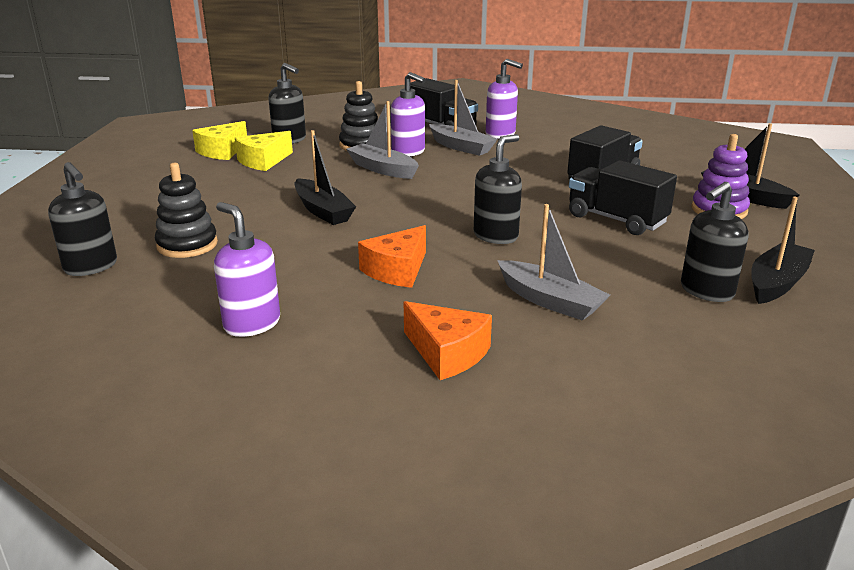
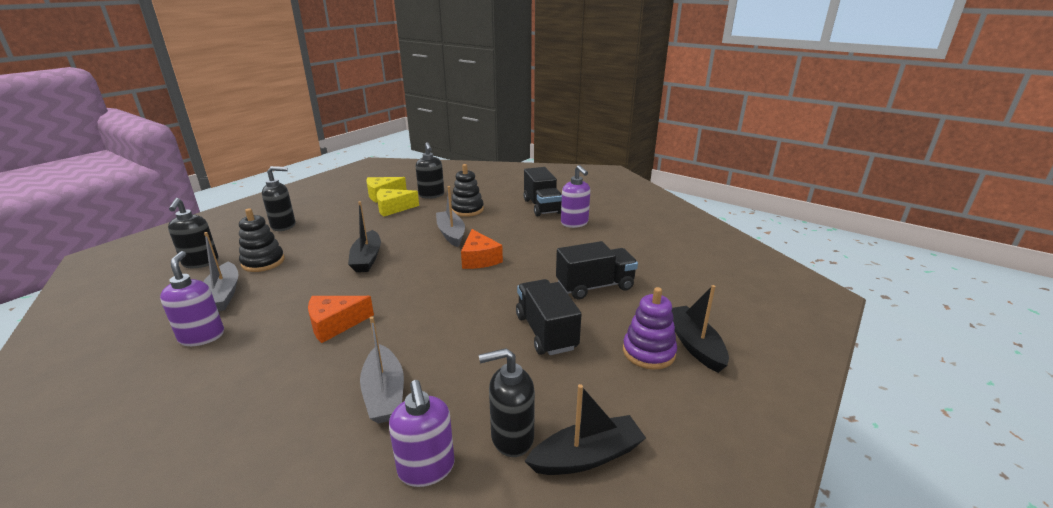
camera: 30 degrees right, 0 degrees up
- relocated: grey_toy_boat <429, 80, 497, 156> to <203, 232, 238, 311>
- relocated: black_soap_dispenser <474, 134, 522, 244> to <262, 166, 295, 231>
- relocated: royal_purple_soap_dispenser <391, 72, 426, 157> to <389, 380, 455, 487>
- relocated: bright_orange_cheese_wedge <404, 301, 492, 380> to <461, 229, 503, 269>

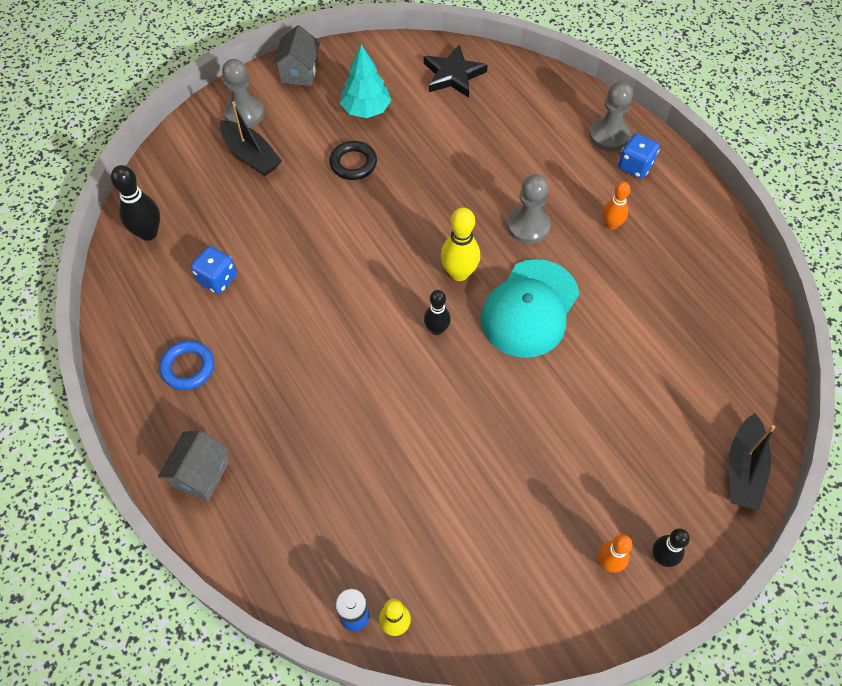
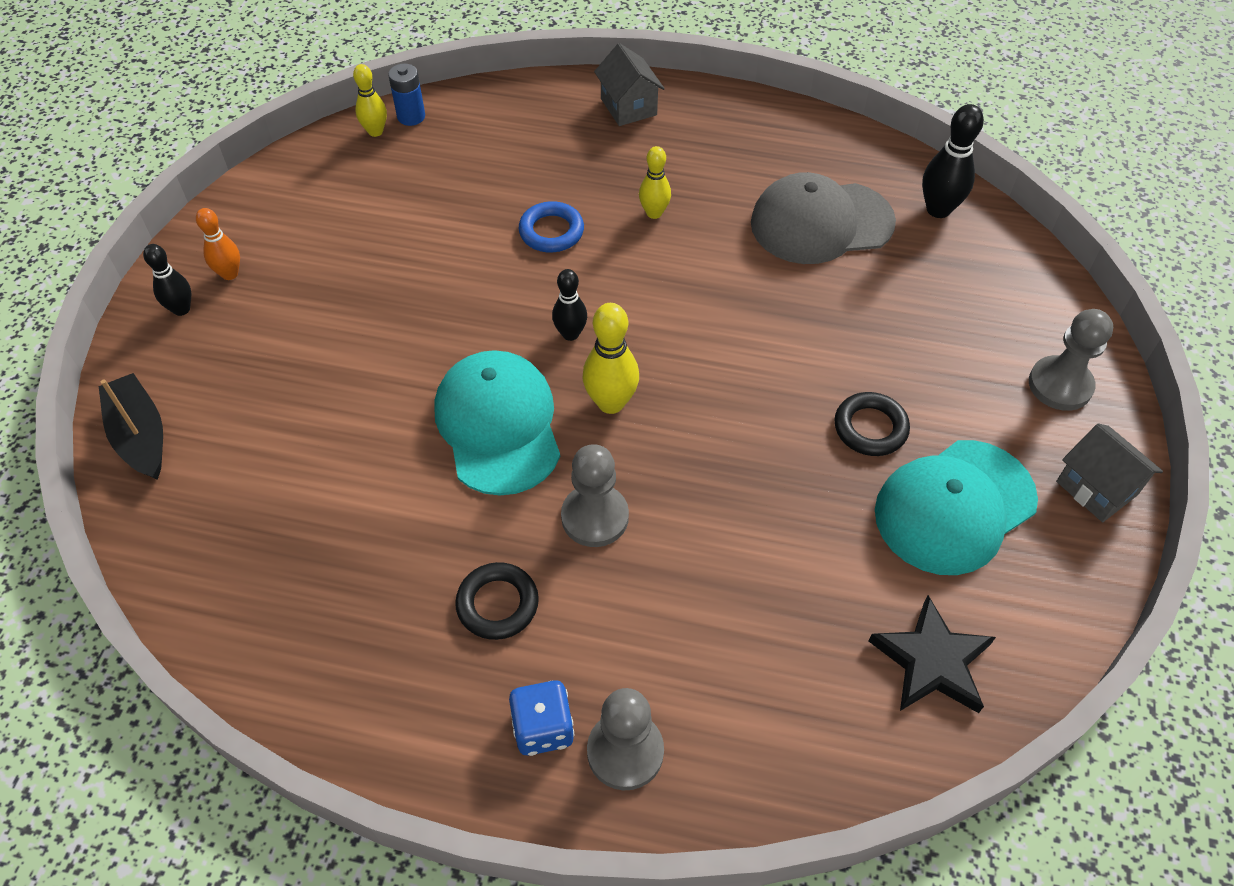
camera: 135 degrees right, 5 degrees down
- exchanged: bright_orange_skittle <603, 181, 630, 230> to black_hoop <455, 562, 539, 640>
- relocated: cobalt_hoop <159, 340, 214, 390> to <518, 201, 584, 252>
- appeared: golden_skittle <639, 146, 671, 219>
- exchanged: cobalt_dice <191, 246, 237, 294> to grey_peaked_cap <751, 172, 896, 264>
- exchanged: turquoise_fir_tree <340, 44, 391, 118> to turquoise_peaked_cap <875, 440, 1038, 575>
- missing: black_toy_boat <220, 101, 282, 176>

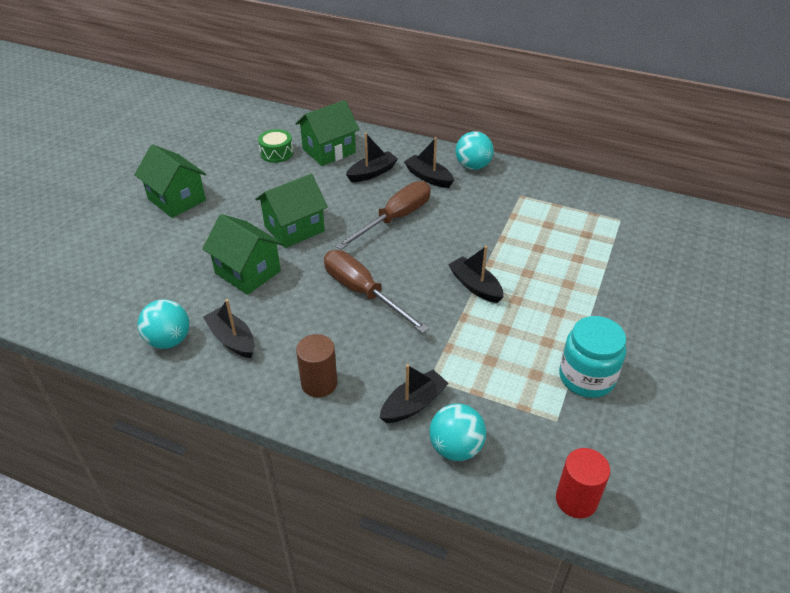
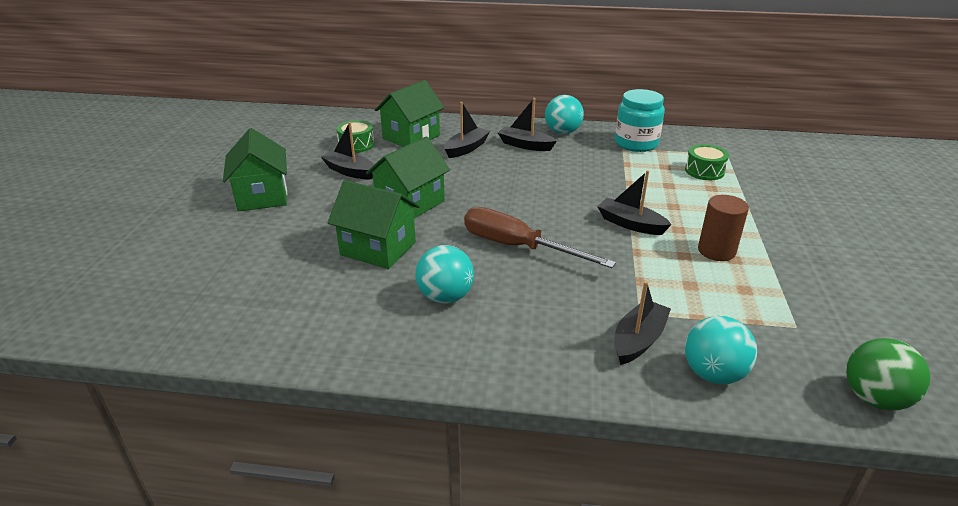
camera: 15 degrees left, 10 degrees down
- spun: leaf-green_house <134, 144, 206, 218> = <223, 128, 287, 211> 45 degrees clockwise
- relocated: black_toy_boat <203, 299, 255, 358> to <321, 122, 375, 179>
- relocated: turquoise_ball <138, 300, 189, 349> to <415, 245, 474, 304>
- relocated: turquoise_preserve_jar <559, 316, 626, 398> to <615, 89, 665, 152>
- appeared: leaf-green_toy_drum <685, 144, 729, 180>
- relocated: dark_brown_cylinder_shape <296, 334, 338, 398> to <698, 195, 749, 261>
- exchanged: crimson_cylinder_shape <556, 448, 610, 518> to leaf-green_ball <846, 338, 930, 410>
- missing: dark_brown_flat_screwdriver <335, 181, 431, 250>

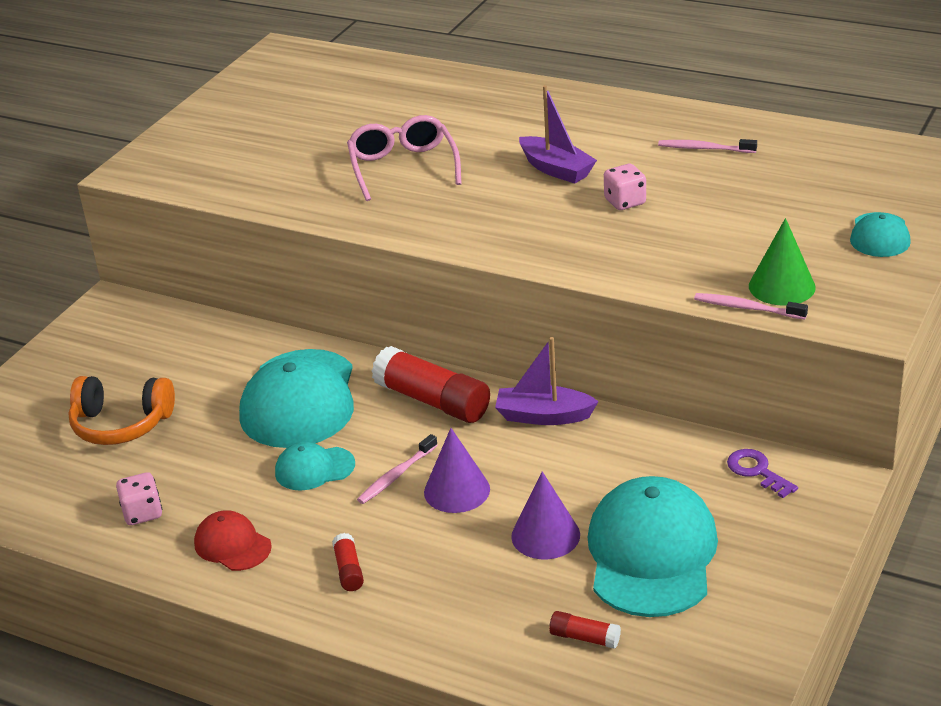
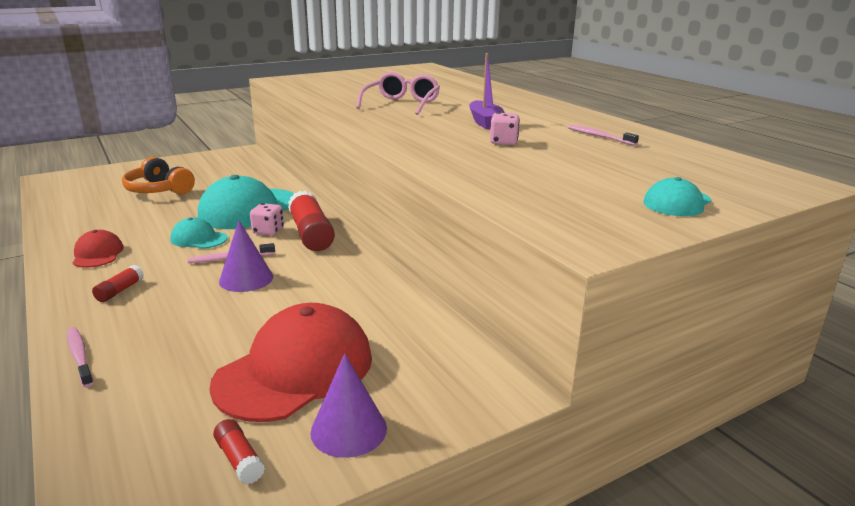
camera: 30 degrees right, 10 degrees down
- relocated: pink_dental_brush <694, 293, 808, 320> to <67, 327, 93, 387>
- colour: turquoise_peaked_cap <588, 476, 718, 617> to crimson_peaked_cap <209, 303, 372, 422>
- relocated: crimson_glue_stick <549, 611, 621, 649> to <213, 419, 265, 484>
- relocated: pink_dice <116, 472, 162, 525> to <250, 203, 284, 236>
- relocated: royal_purple_solid_cone <511, 471, 580, 559> to <310, 353, 387, 458>
- missing: royal_purple_toy_boat <495, 337, 599, 425>
- missing: royal_purple_latchkey <727, 449, 798, 498>
- missing: leaf-green_solid_cone <749, 218, 816, 305>

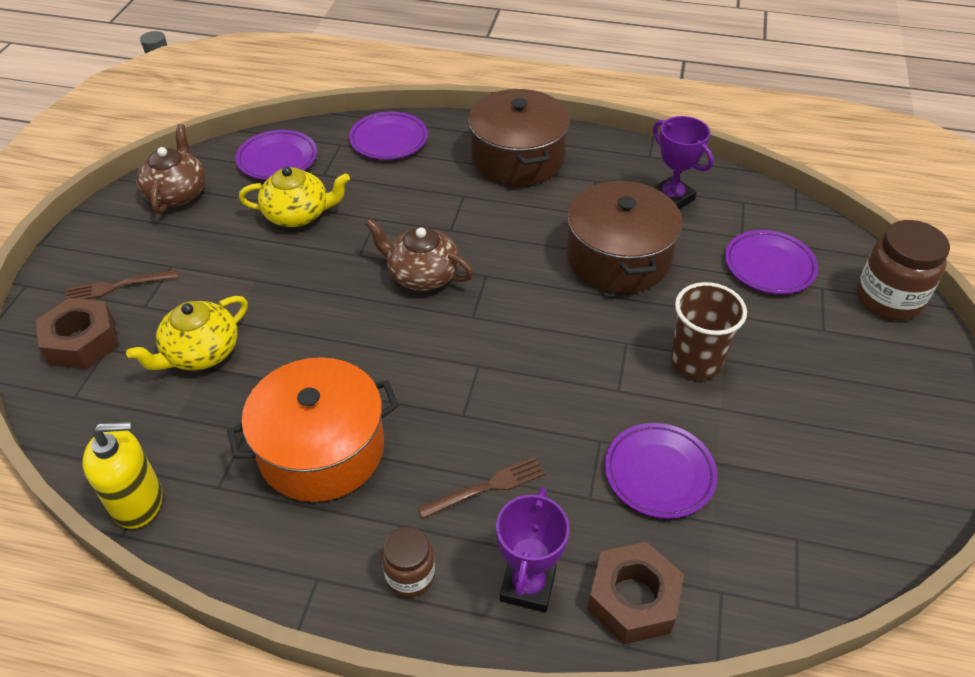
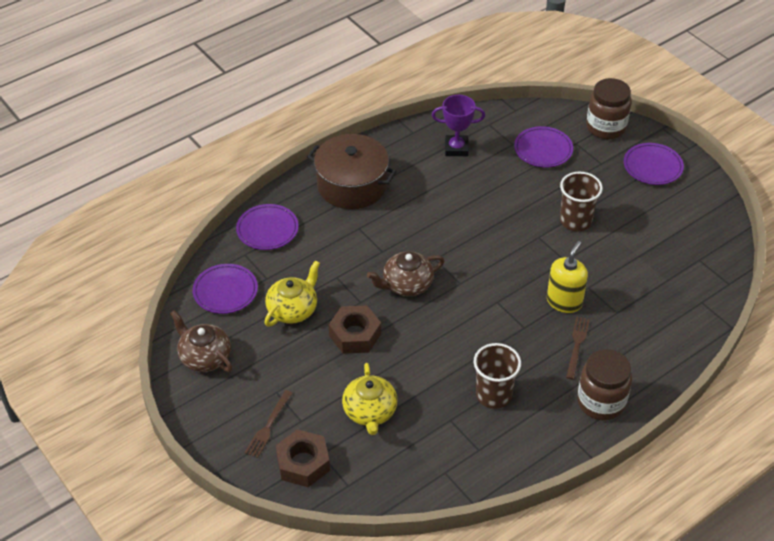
camera: 50 degrees left, 0 degrees up
- relocated: dark_brown_nut <587, 542, 684, 645> to <329, 305, 381, 354>
- exchanged: bright_orange_pot <227, 357, 399, 502> to dark_brown_tumbler <473, 343, 521, 409>
- relocated: golden_soap_dispenser <83, 421, 163, 529> to <547, 241, 588, 313>
- size: dark_brown_preserve_jar <382, 527, 435, 597> = <577, 349, 632, 420> x1.70
- relocated: royal_purple_flat_dish <605, 423, 717, 519> to <624, 143, 684, 185>
- missing: royal_purple_trophy <496, 488, 570, 612>
- missing: dark_brown_pot <567, 179, 682, 293>

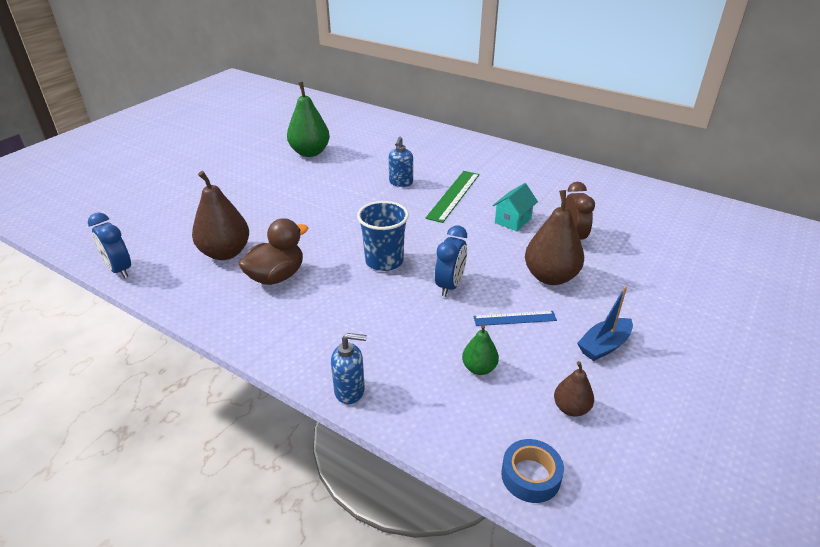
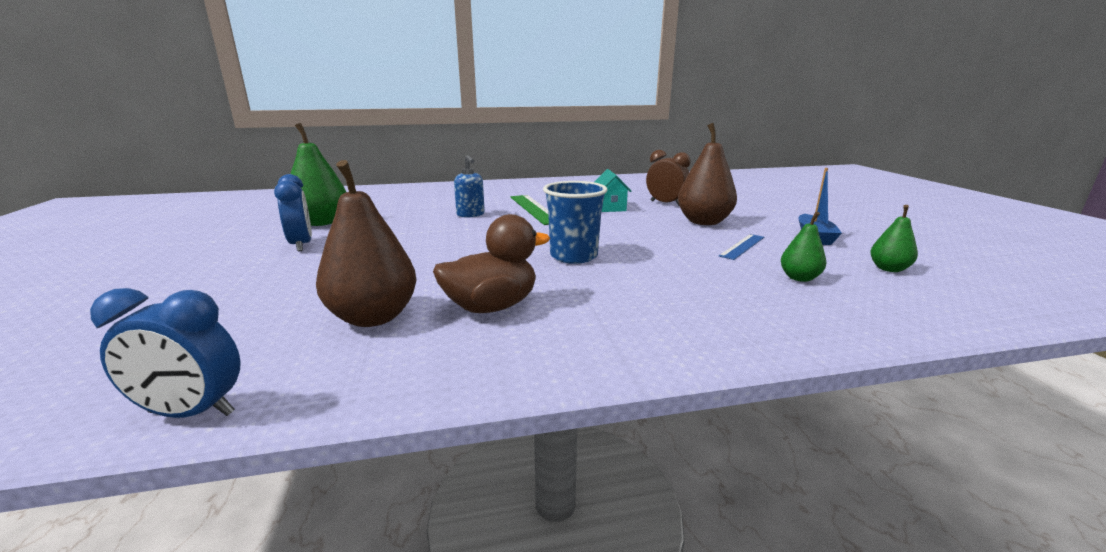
camera: 45 degrees left, 15 degrees down
- relocated: cobalt_clock <435, 226, 467, 297> to <274, 174, 312, 251>
- spun: dark_brown_rubber_duck <238, 218, 308, 285> = <433, 214, 550, 313> 60 degrees clockwise
- colour: dark_brown_pear <554, 361, 594, 417> to leaf-green_pear <870, 205, 918, 272>
- missing: cobalt_soap_dispenser <331, 333, 367, 404>
- missing: cobalt_sticky_tape <501, 439, 564, 503>

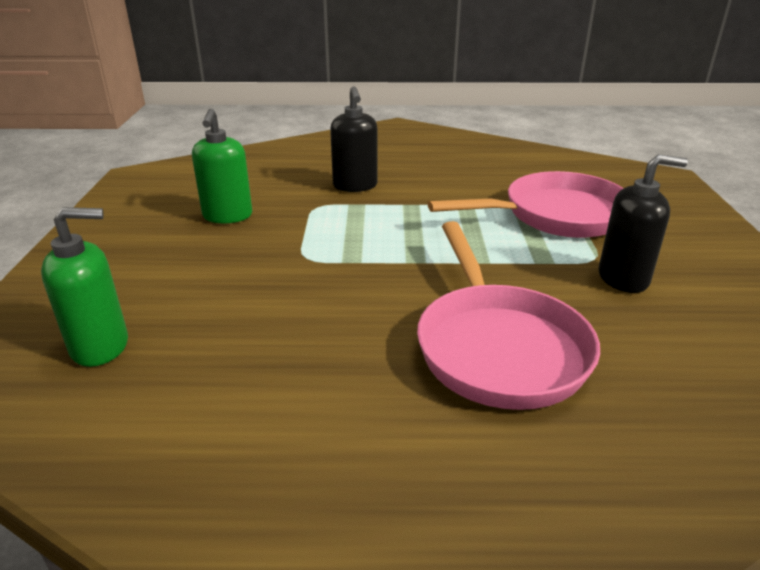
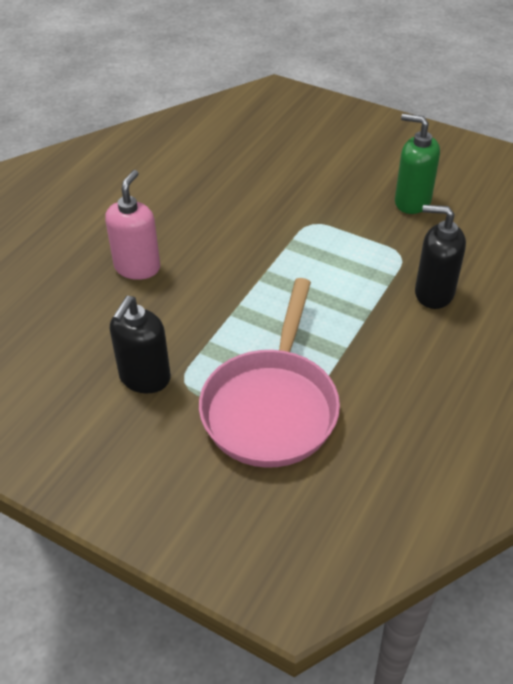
camera: 120 degrees right, 15 degrees up
- exchanged: pink_skillet <417, 221, 600, 410> to pink_soap_dispenser <105, 170, 160, 280>
- missing: leaf-green_soap_dispenser <41, 207, 128, 367>

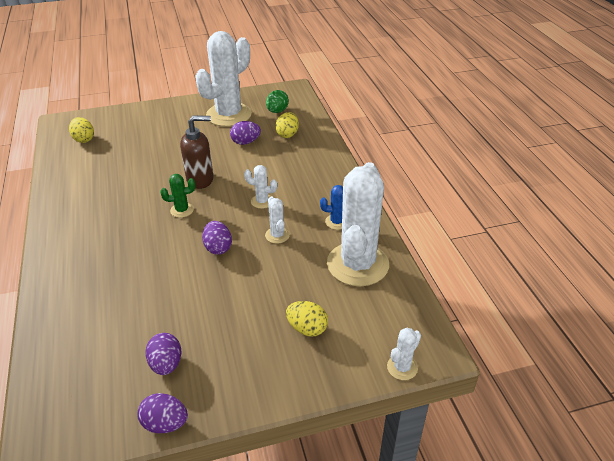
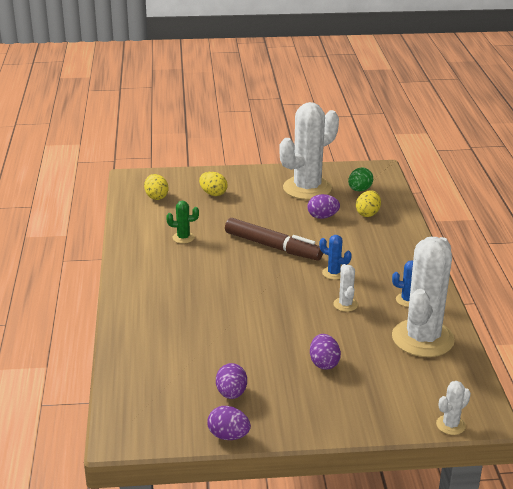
camera: 10 degrees right, 10 degrees down
- relocated: leaf-green_cactus <160, 174, 195, 218> to <166, 201, 199, 244>
- relocated: golden_egg <286, 301, 328, 337> to <199, 172, 228, 196>
- exchanged: dark_brown_soap_dispenser <180, 115, 213, 189> to dark_brown_marker <225, 218, 323, 261>
- relocated: royal_purple_egg <202, 221, 232, 255> to <310, 334, 341, 370>
- colour: snow-white_cactus <244, 165, 277, 209> to cobalt_cactus <319, 235, 352, 280>

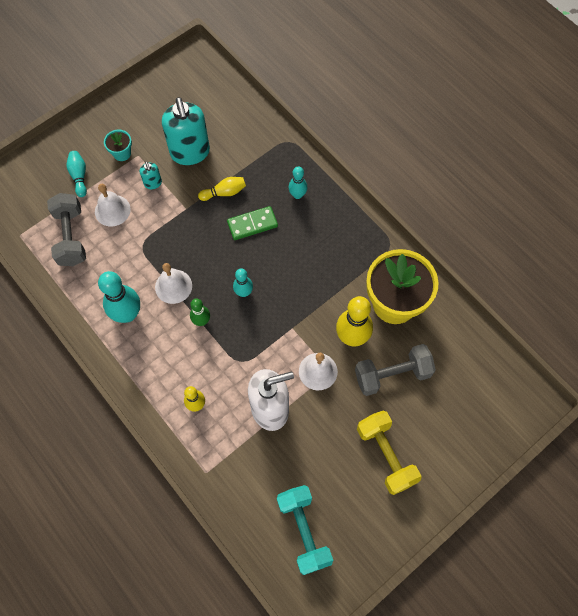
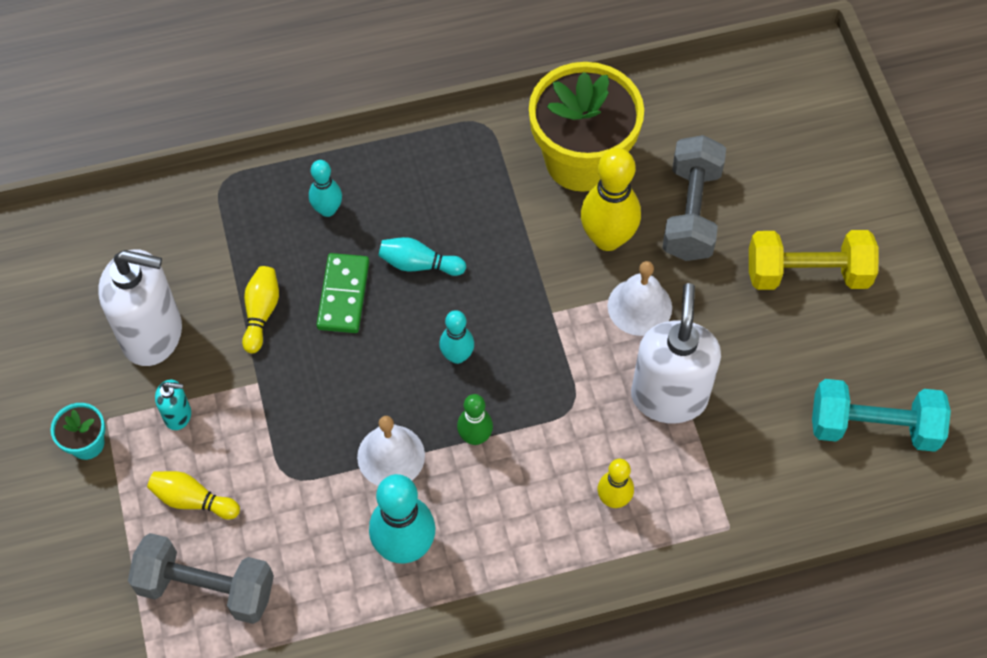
camera: 65 degrees left, 5 degrees down
- colour: turquoise_soap_dispenser <162, 97, 210, 165> to snow-white_soap_dispenser <98, 249, 182, 366>
- exchanged: snow-white_school_bell <95, 184, 131, 226> to golden_skittle <147, 471, 240, 519>
- relocated: turquoise_skittle <67, 151, 87, 197> to <378, 237, 466, 276>

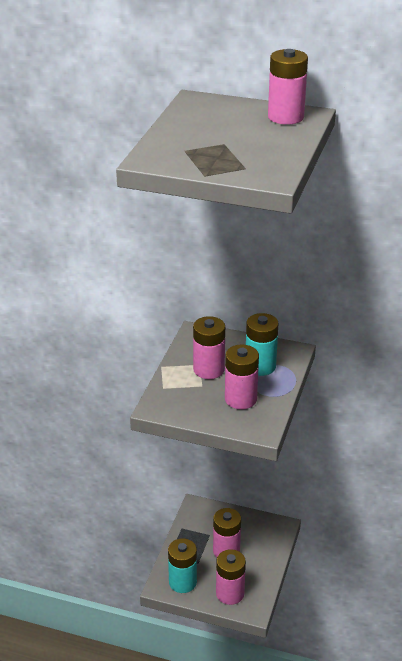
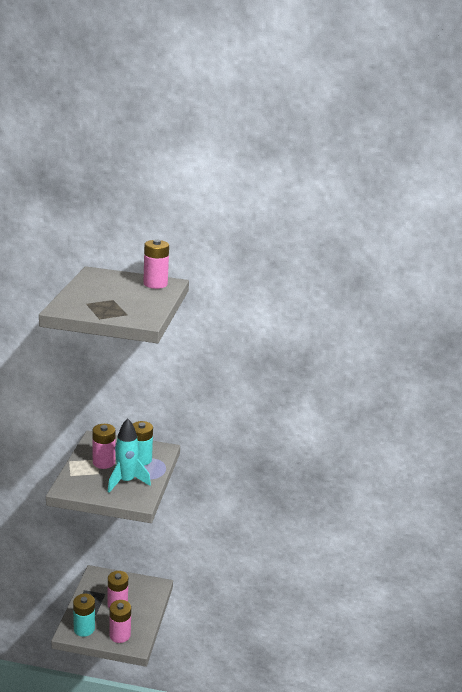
camera: 10 degrees left, 10 degrees down
- exchanged: pink_battery <225, 344, 259, 409> to turquoise_toy_rocket <108, 418, 151, 493>

